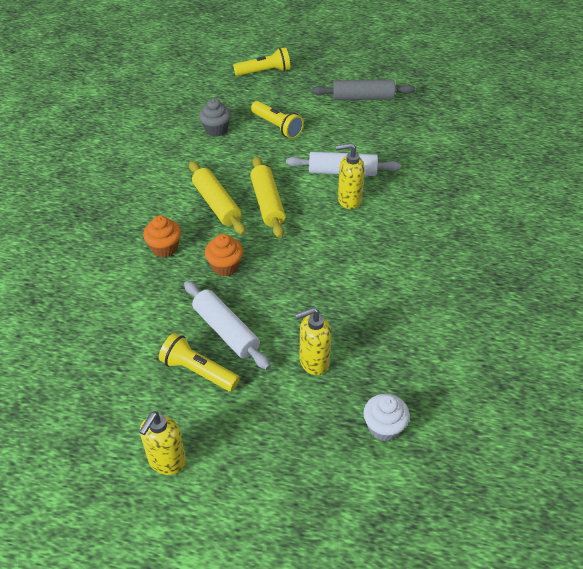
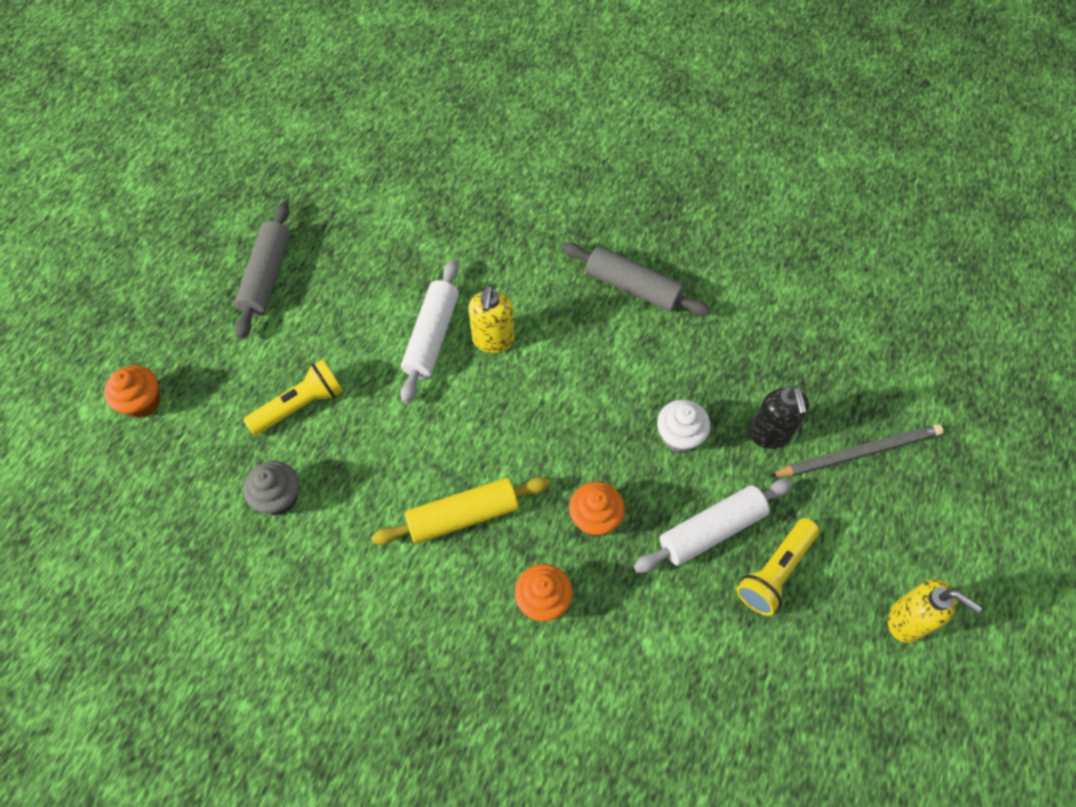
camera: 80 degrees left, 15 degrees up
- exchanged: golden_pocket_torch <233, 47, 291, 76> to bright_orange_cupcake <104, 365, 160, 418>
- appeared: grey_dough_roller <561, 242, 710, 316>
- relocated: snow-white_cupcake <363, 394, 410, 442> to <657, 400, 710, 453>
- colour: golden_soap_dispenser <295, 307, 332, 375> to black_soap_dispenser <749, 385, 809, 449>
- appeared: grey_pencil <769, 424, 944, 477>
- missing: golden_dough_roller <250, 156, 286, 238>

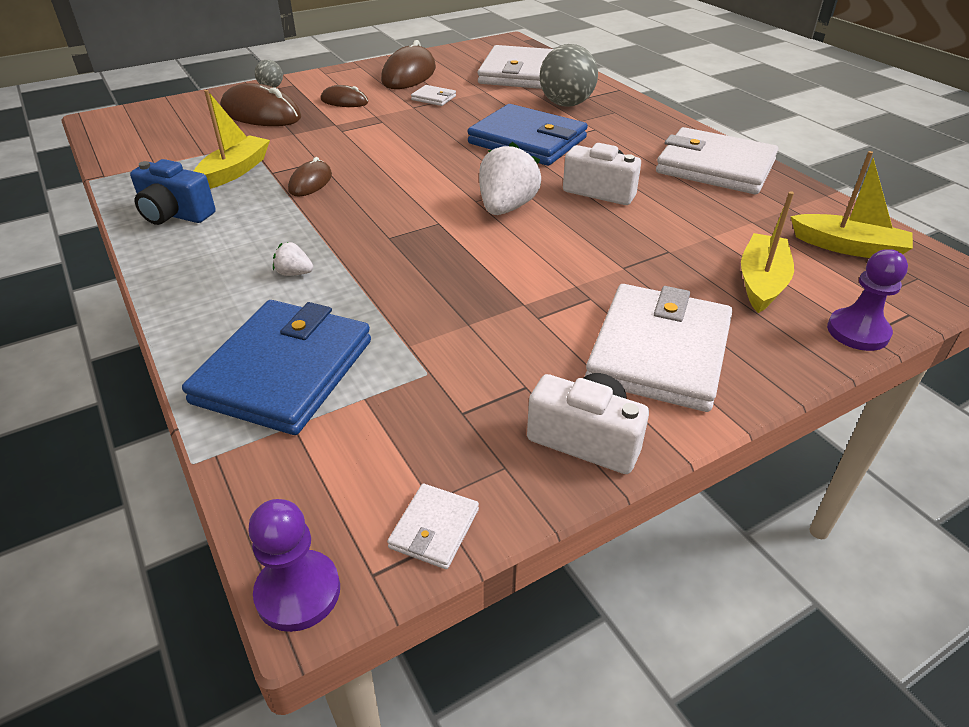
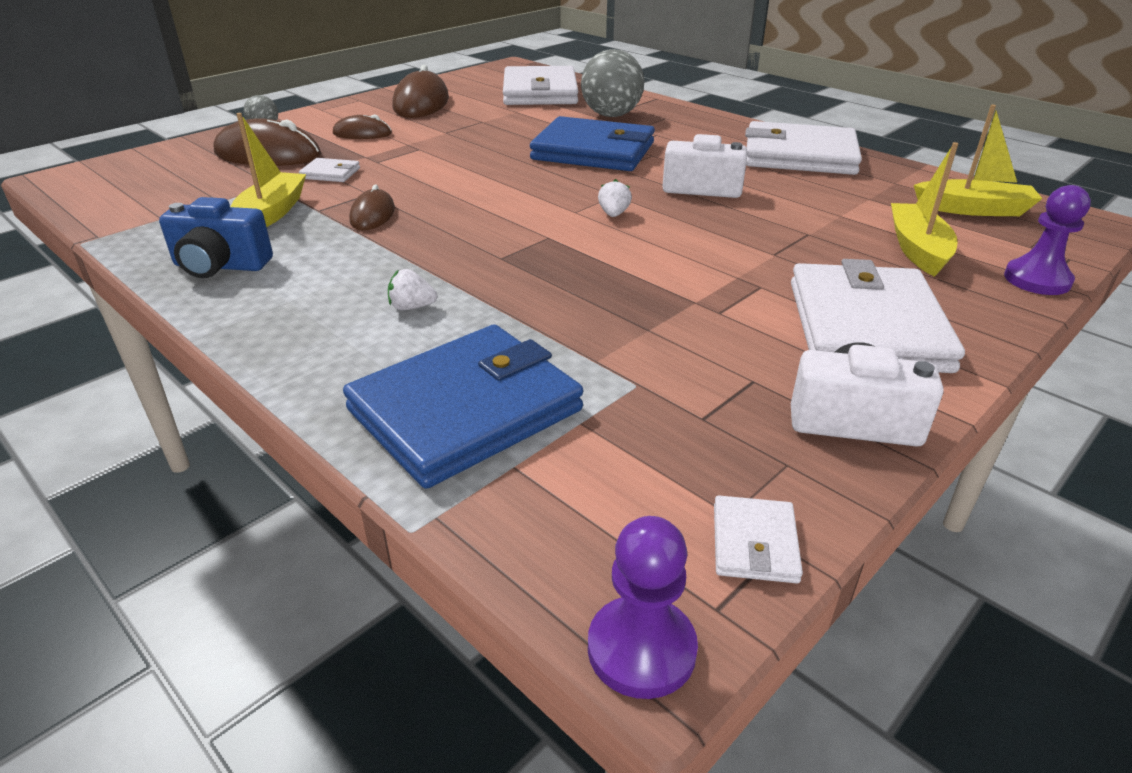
camera: 15 degrees left, 5 degrees down
- relocated: snow-white_wallet <411, 85, 456, 106> to <299, 158, 360, 182>
- spun: cobalt_wallet <182, 300, 371, 435> = <343, 324, 583, 489> 45 degrees clockwise
- size: snow-white_toy_strawberry <479, 142, 541, 215> = <598, 179, 632, 217> x0.47

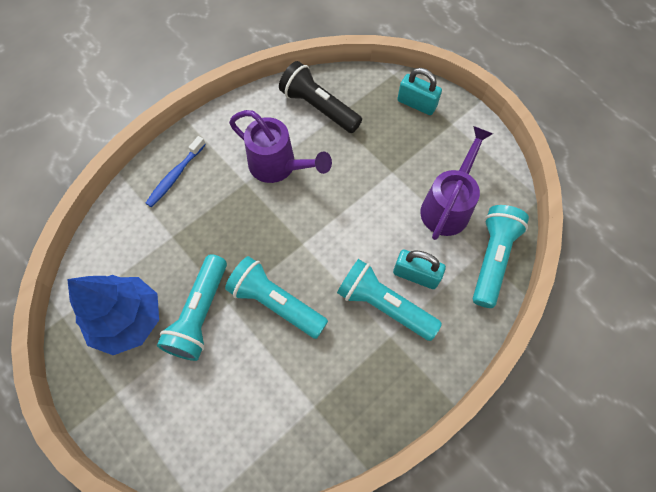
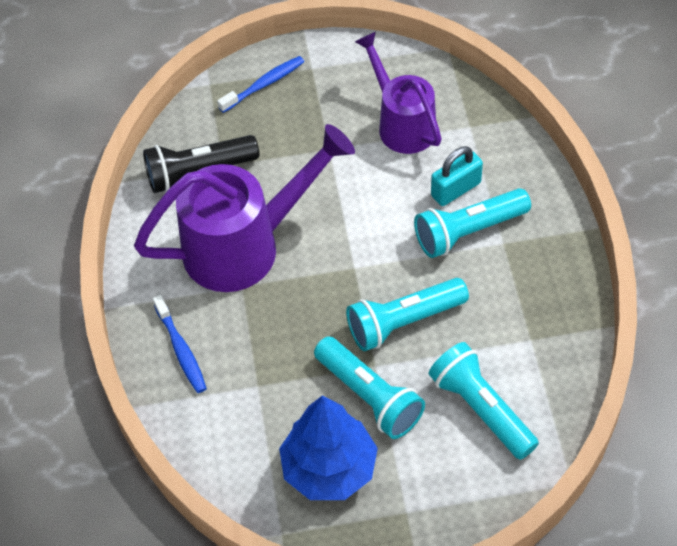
camera: 55 degrees left, 10 degrees down
- size: royal_purple_watering_can <229, 110, 332, 183> = <134, 124, 355, 292> x1.55
- exchanged: turquoise_small_lock <397, 68, 442, 115> to cobalt_dental_brush <217, 56, 304, 113>
- relocated: turquoise_pocket_torch <473, 205, 529, 308> to <429, 342, 539, 460>

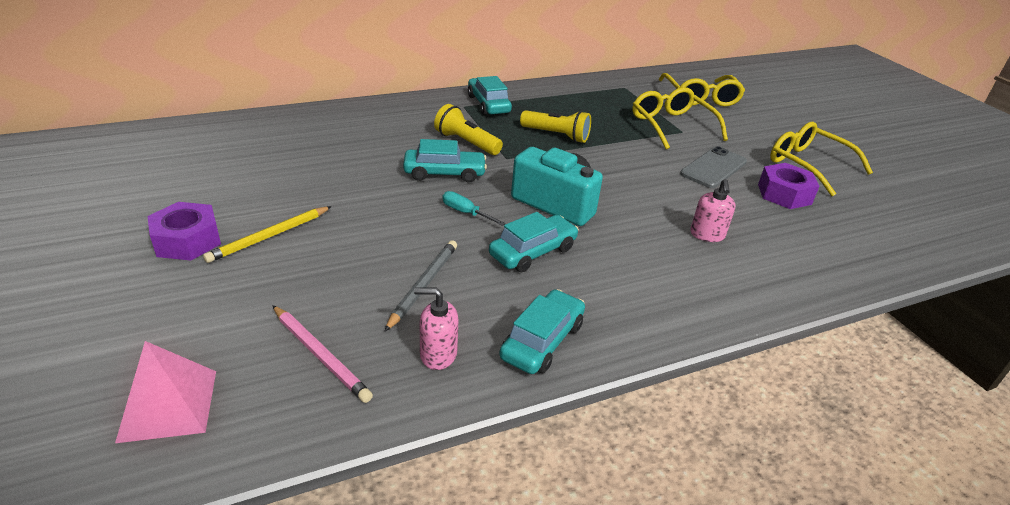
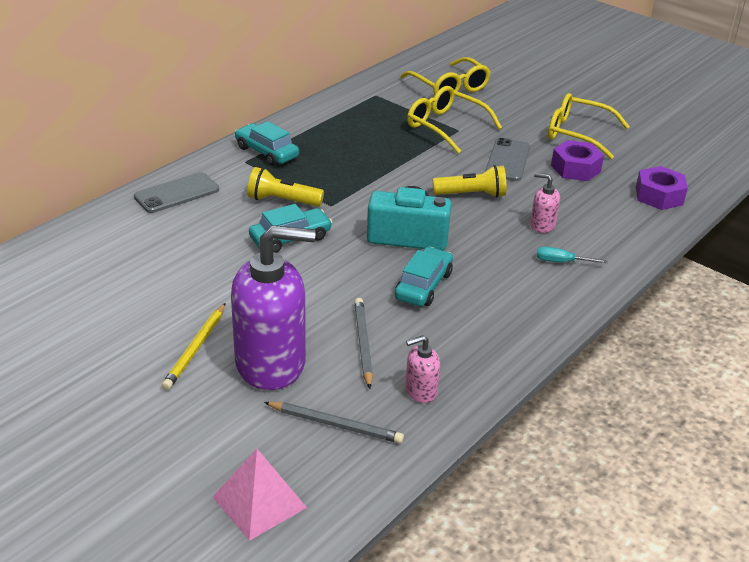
camera: 25 degrees left, 0 degrees up
- appeared: grey_phone <134, 172, 219, 213>
- appeared: royal_purple_soap_dispenser <231, 225, 315, 390>
- colour: pink_pencil <272, 305, 373, 403> to grey_pencil <264, 402, 404, 443>
- relocated: golden_pocket_torch <520, 110, 591, 143> to <433, 165, 506, 198>
- spun: pink_soap_dispenser <690, 179, 736, 242> = <530, 173, 560, 233> 135 degrees clockwise
- relocated: turquoise_flat_screwdriver <443, 191, 505, 226> to <537, 247, 608, 263>
- relocated: royal_purple_nut <147, 202, 221, 260> to <636, 166, 688, 210>
- missing: turquoise_automobile <499, 289, 585, 374>

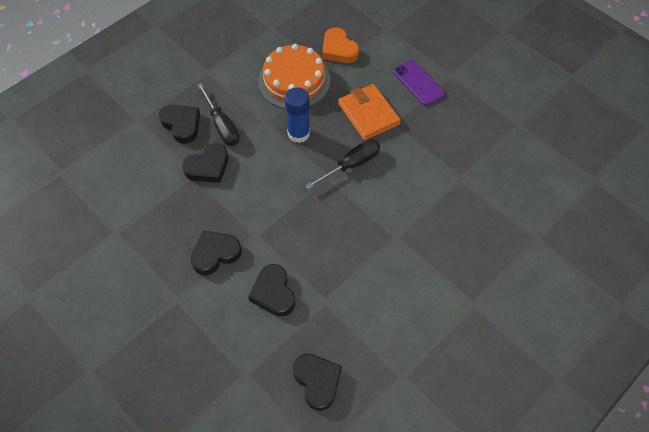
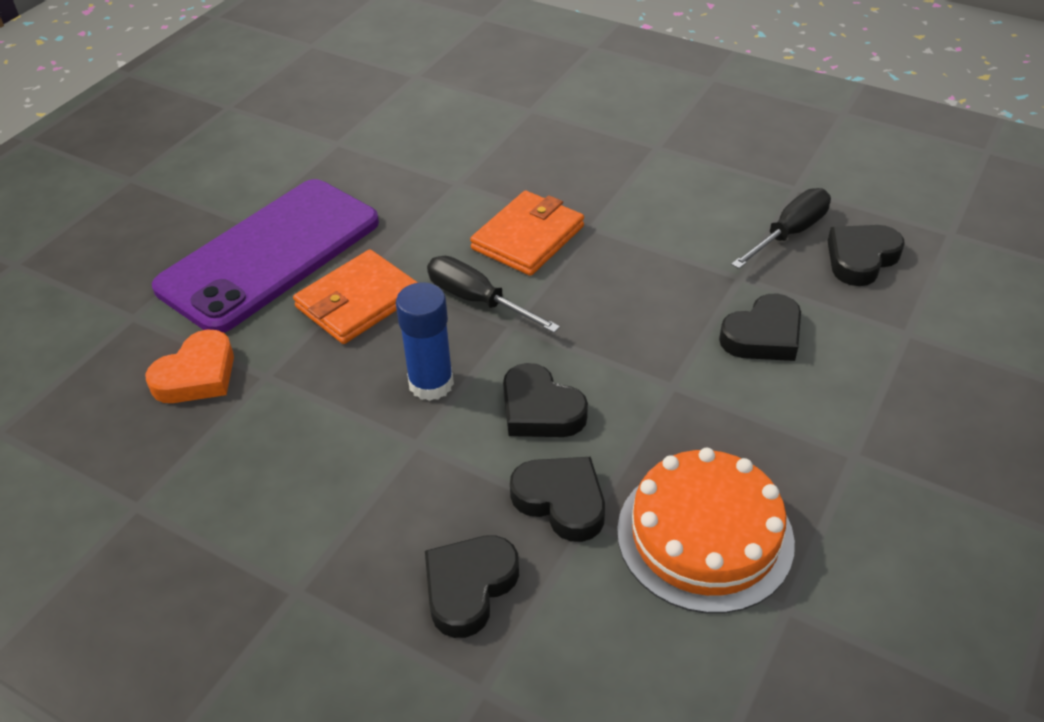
camera: 105 degrees left, 15 degrees down
- size: royal_purple_phone <393, 60, 445, 106> = <152, 179, 379, 333> x2.13
- appeared: bright_orange_wallet <470, 191, 584, 276>
- relocated: black_love_heart <191, 230, 242, 275> to <503, 363, 588, 437>
- relocated: bright_orange_gateau <258, 44, 331, 109> to <617, 448, 795, 614>
- relocated: black_flat_screwdriver <197, 83, 239, 146> to <731, 188, 831, 269>

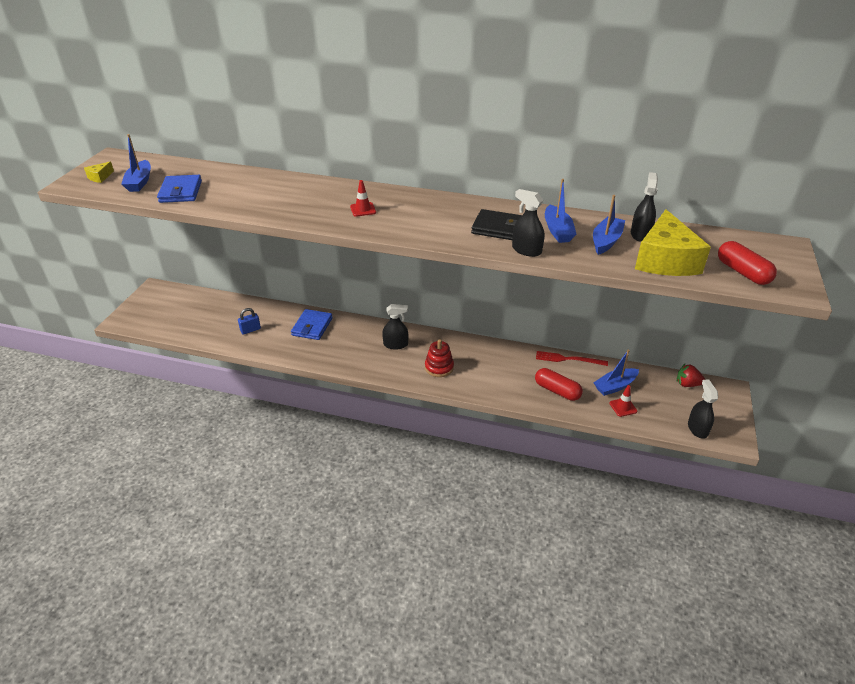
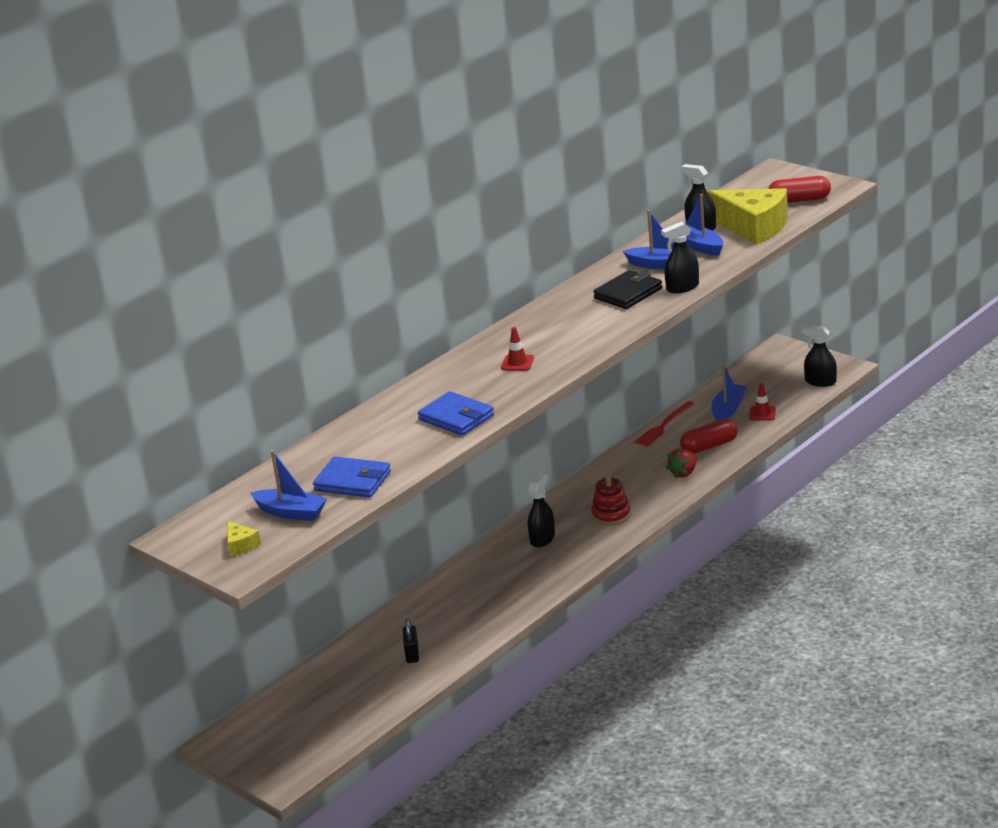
camera: 60 degrees left, 10 degrees down
- colour: cobalt_small_lock <238, 308, 261, 335> to black_small_lock <403, 618, 419, 663>
- relocated: cobalt_wallet <291, 309, 333, 340> to <418, 391, 494, 436>
- relocated: crimson_toy_strawberry <677, 364, 705, 387> to <666, 448, 697, 479>
- spun: cobalt_toy_boat <594, 349, 639, 396> = <711, 364, 747, 421> 150 degrees counterclockwise

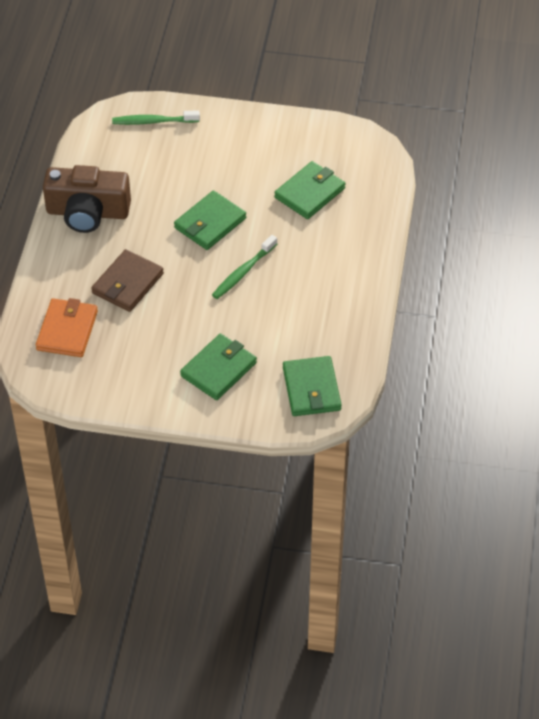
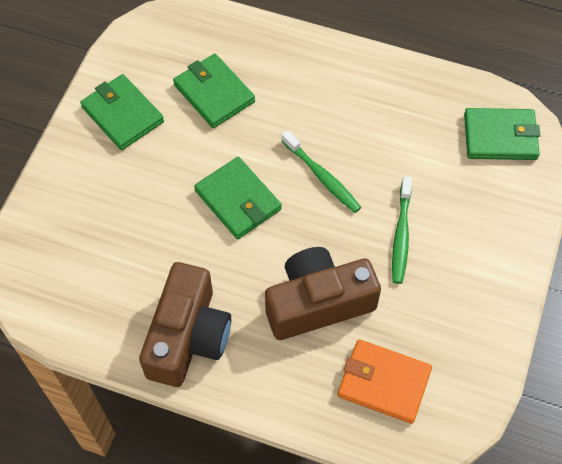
camera: 80 degrees left, 10 degrees up
- relocated: leaf-green_wallet <180, 334, 257, 400> to <80, 74, 164, 150>
- exchanged: dark_brown_wallet <91, 249, 164, 312> to dark_brown_camera <265, 247, 381, 340>
- relocated: leaf-green_dental_brush <112, 110, 200, 125> to <392, 176, 412, 284>

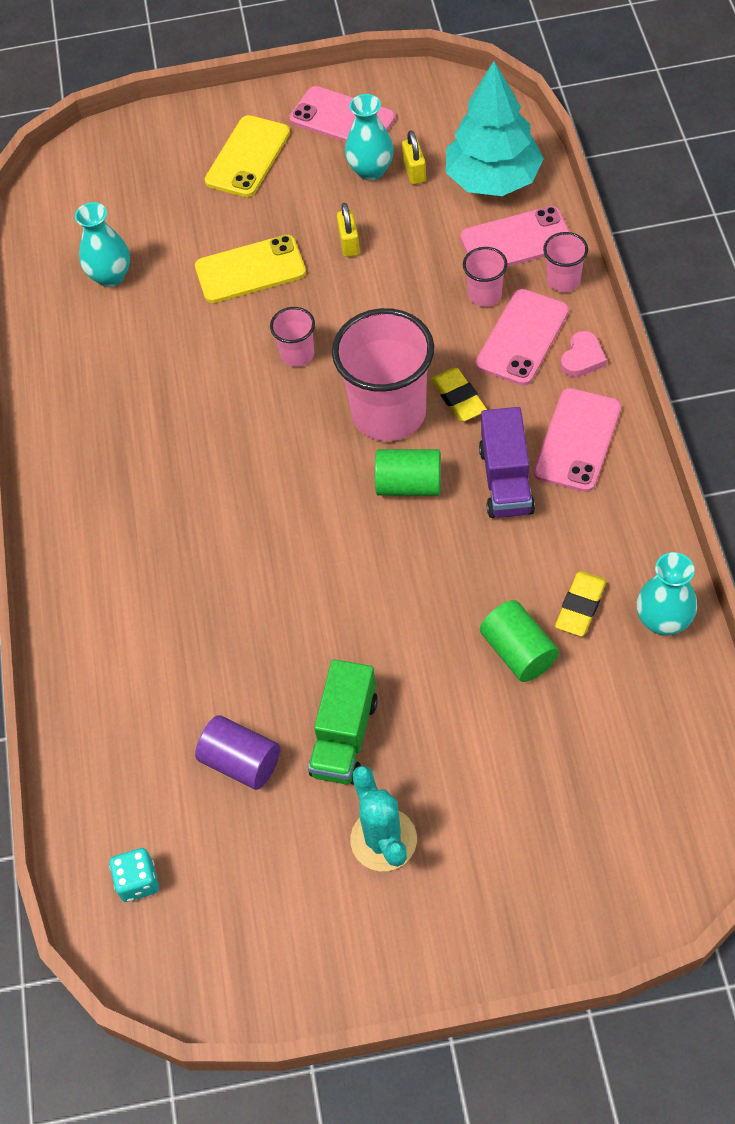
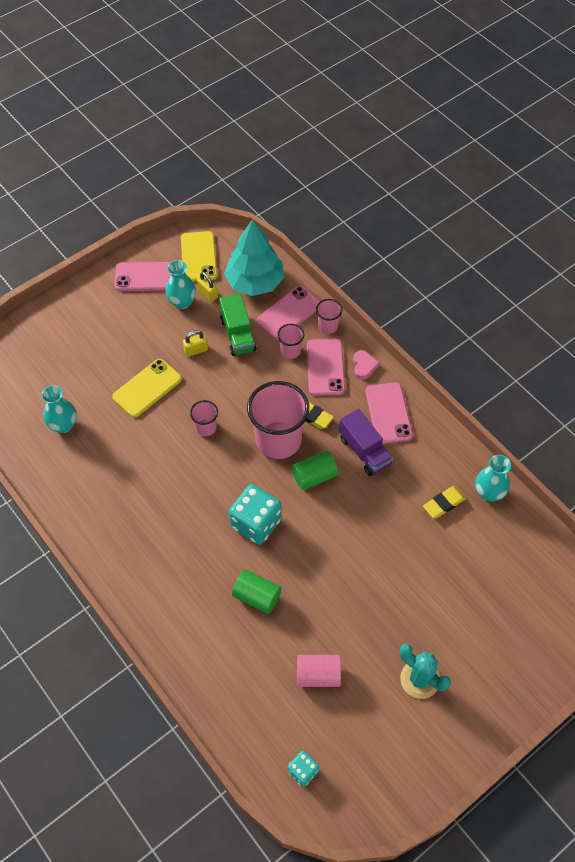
camera: 35 degrees left, 0 degrees up
- relocated: golden_phone <205, 115, 290, 197> to <181, 231, 217, 282>
- spun: golden_small_lock <337, 203, 360, 257> = <183, 330, 208, 357> 75 degrees counterclockwise
- relocated: leaf-green_toy_truck <308, 659, 378, 784> to <219, 293, 256, 356>
- appeared: turquoise_dice <229, 484, 282, 545>
- relocated: leaf-green_cylinder_shape <480, 600, 559, 682> to <232, 570, 281, 614>
- colour: royal_purple_cylinder_shape <195, 715, 280, 790> to pink_cylinder_shape <297, 655, 341, 687>
- spun: golden_gum_eraser <555, 571, 607, 636> = <423, 486, 466, 518> 60 degrees clockwise

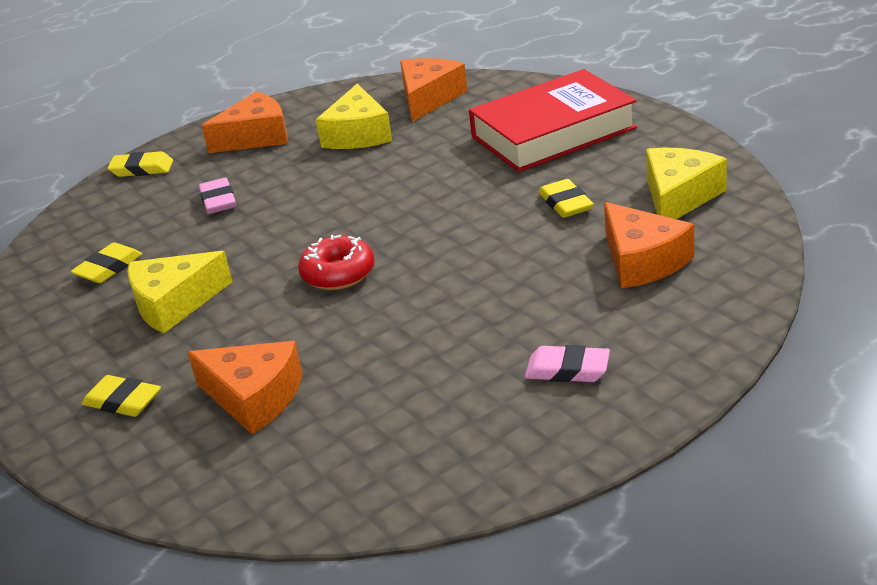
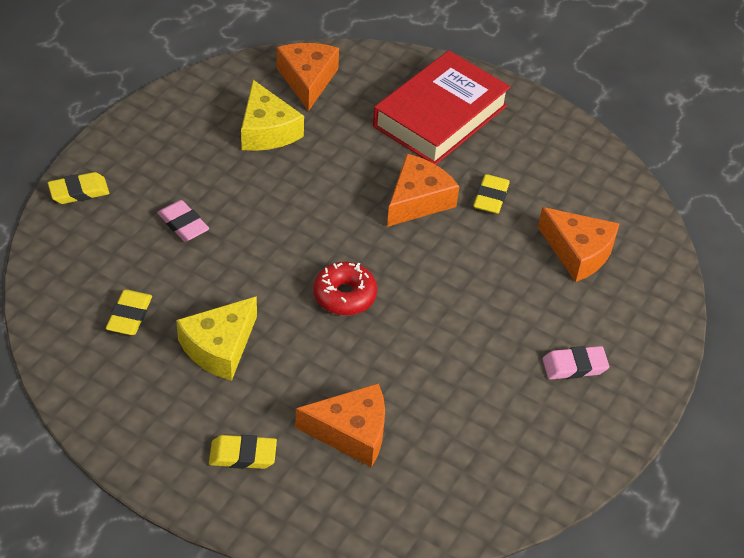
camera: 30 degrees left, 15 degrees up
- relocated: bright_orange_cheese_wedge <202, 91, 288, 153> to <387, 154, 459, 227>
- spun: golden_gum_eraser <539, 179, 594, 218> = <473, 174, 510, 214> 60 degrees clockwise
- missing: golden_cheese_wedge <646, 148, 727, 219>

